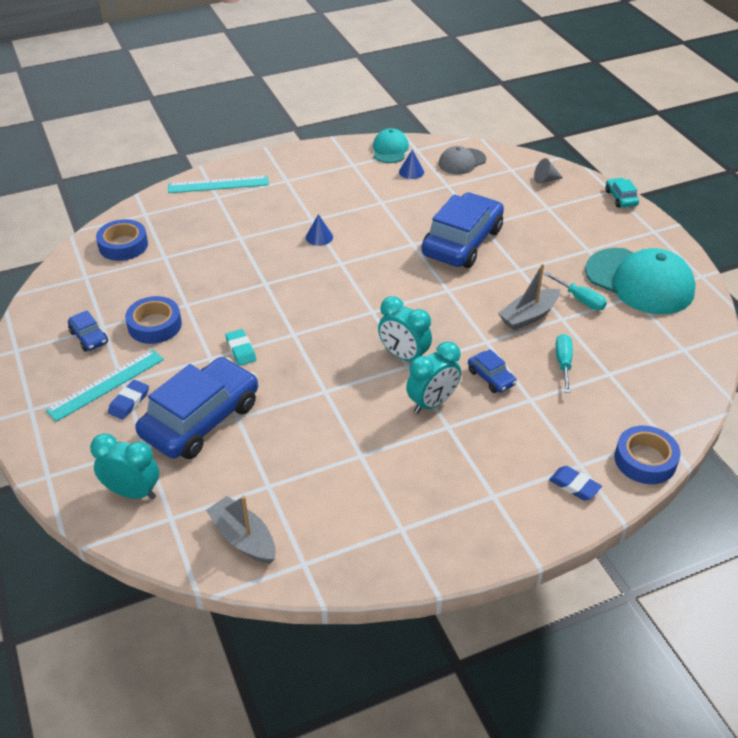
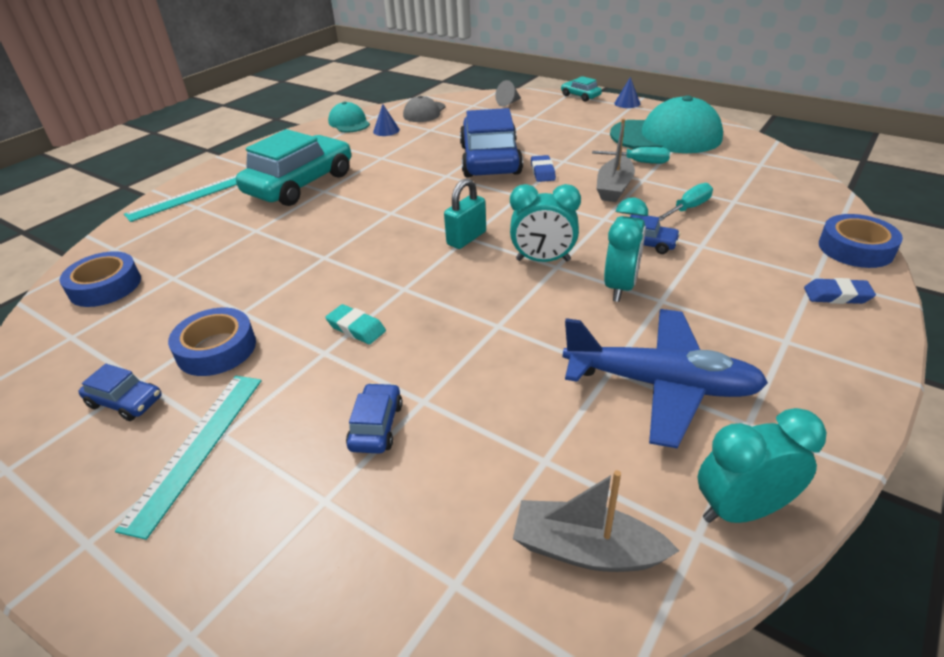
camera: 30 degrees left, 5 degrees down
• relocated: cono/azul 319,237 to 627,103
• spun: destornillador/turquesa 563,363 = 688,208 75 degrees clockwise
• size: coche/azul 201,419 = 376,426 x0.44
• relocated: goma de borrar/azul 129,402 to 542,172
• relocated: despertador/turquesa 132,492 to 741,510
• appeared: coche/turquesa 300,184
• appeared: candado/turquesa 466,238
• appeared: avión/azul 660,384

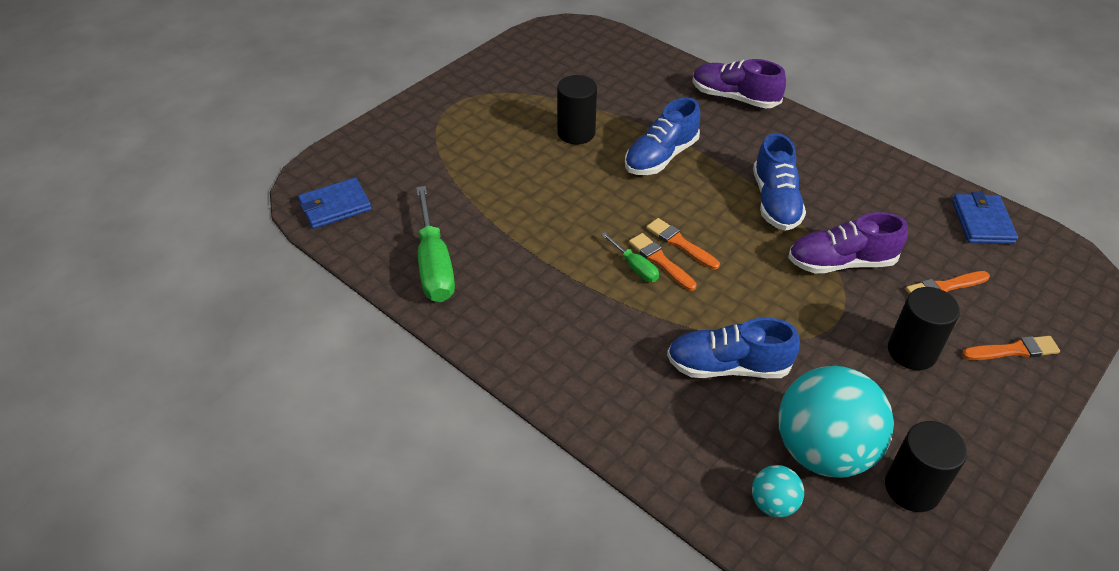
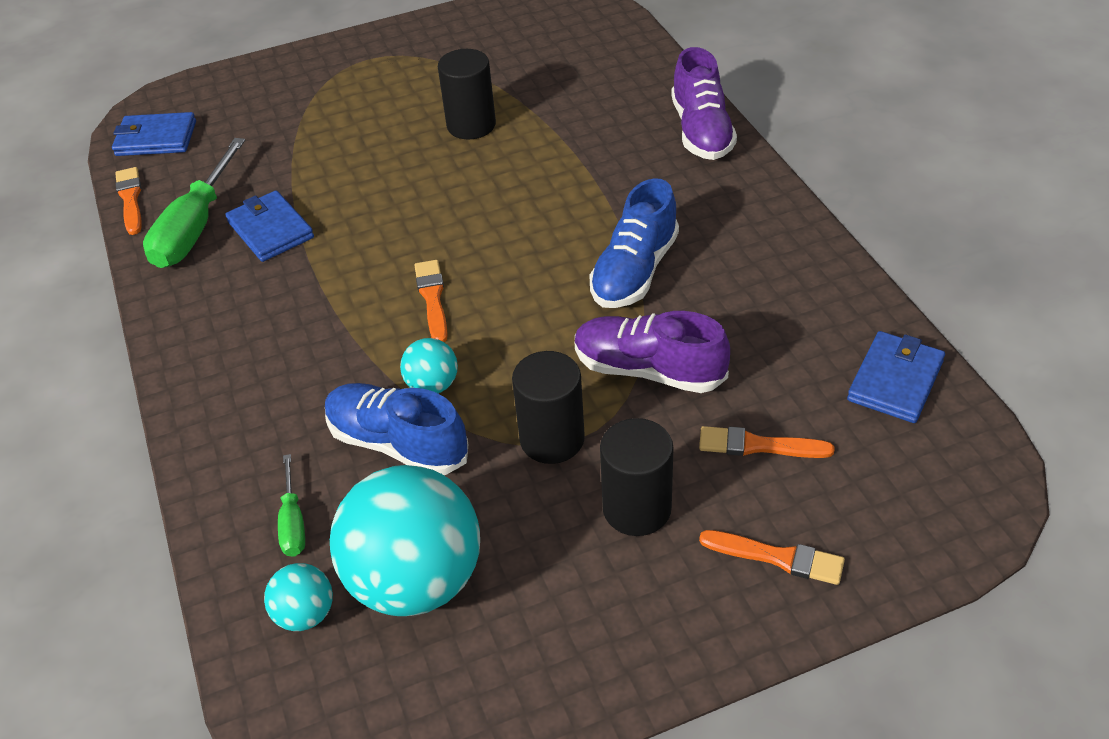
camera: 30 degrees right, 0 degrees up
• spun: zapato/morado 734,98 = 701,131 150 degrees counterclockwise
• missing: zapato/azul 661,157
• relocated: pincel/naranja 680,243 to 130,199
• relocated: destornillador/verde 635,267 to 293,523
• relocated: cilindro/negro 912,488 to 552,439
• appeared: cartera/azul 270,230
• appeared: pelota/turquesa 432,385

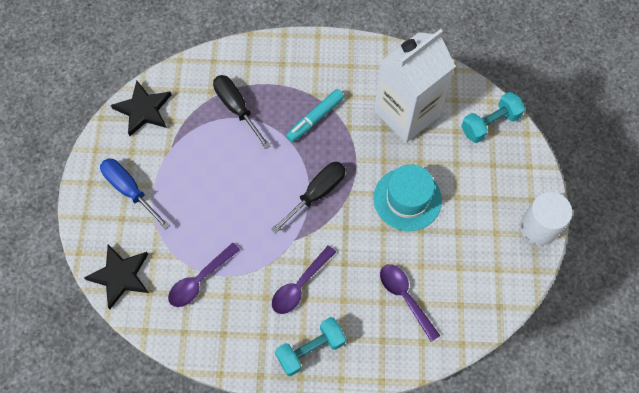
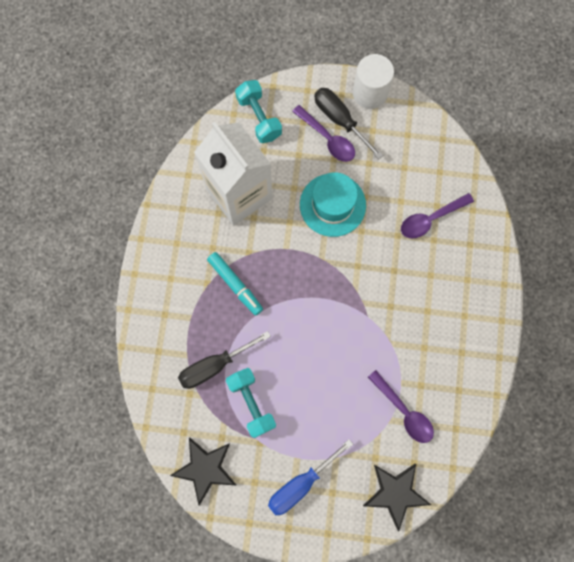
camera: 85 degrees left, 10 degrees up
• relocated: destornillador/negro 316,194 to 340,120
• relocated: cuchara/morado 300,285 to 328,139
• relocated: mancuerna/turquesa 310,349 to 251,403

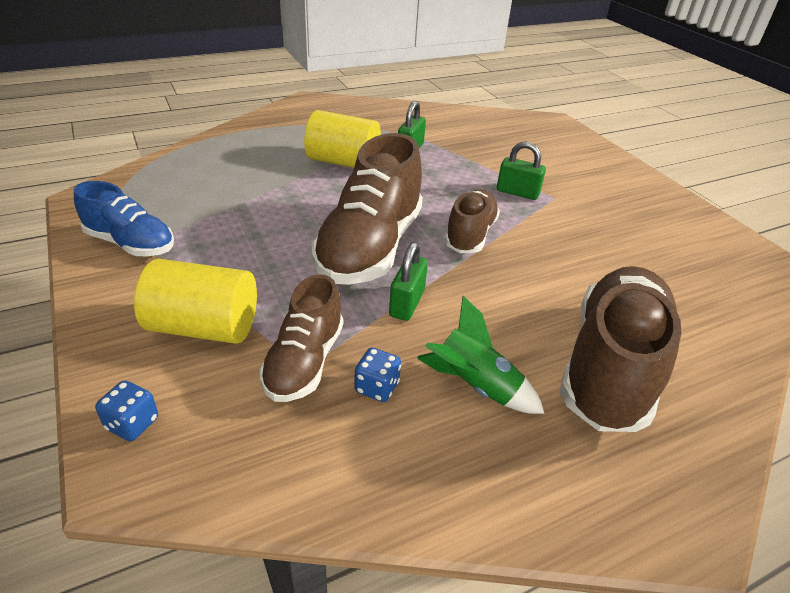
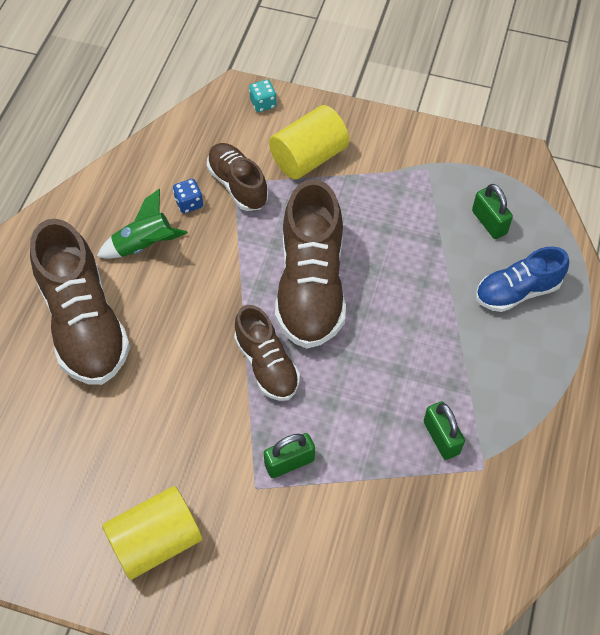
camera: 135 degrees right, 20 degrees up
• relocated: cilindro/amarillo 343,162 to 156,541
• spun: zapato/marrón 370,247 = 311,286 150 degrees counterclockwise
• relocated: zapato/azul 130,243 to 517,291
• relocated: candado/verde 407,303 to 489,222
• colour: dado/azul 132,423 to dado/turquesa 263,104

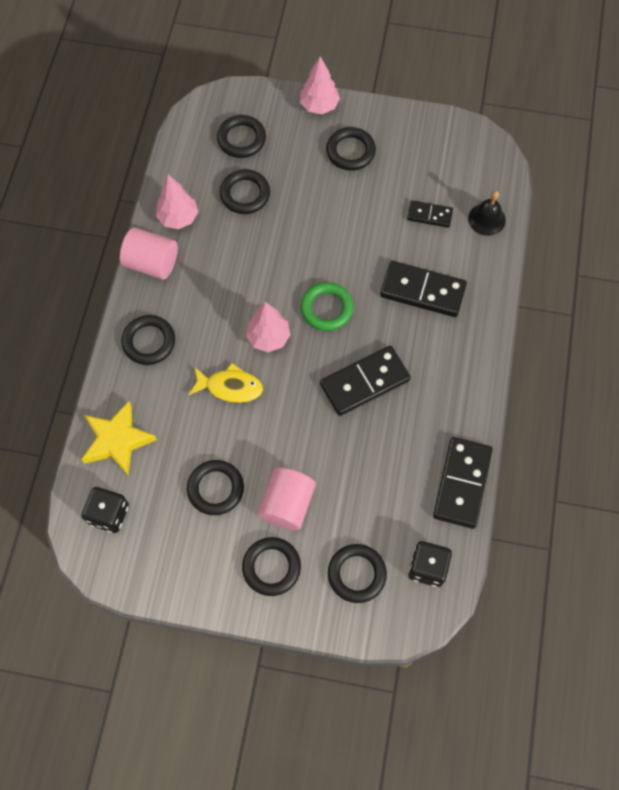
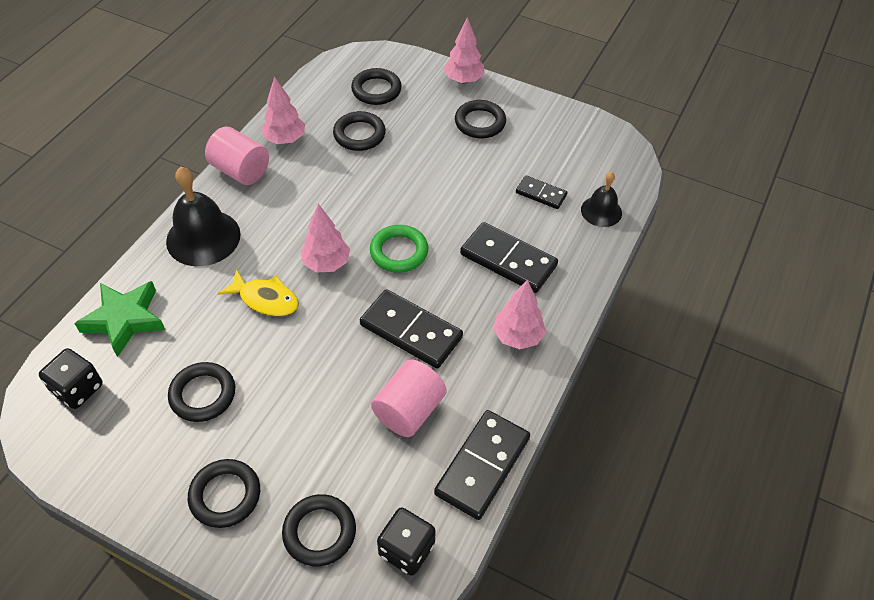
camera: 15 degrees right, 15 degrees down
• exchanged: anillo/negro 149,342 to campana/negro 203,237
• spun: ficha de dominó/negro 364,382 = 411,331 45 degrees clockwise
• colour: estrella/amarillo 117,440 to estrella/verde 125,319
• relocated: cilindro/rosa 287,504 to 409,410
• appeared: árbol/rosa 517,336

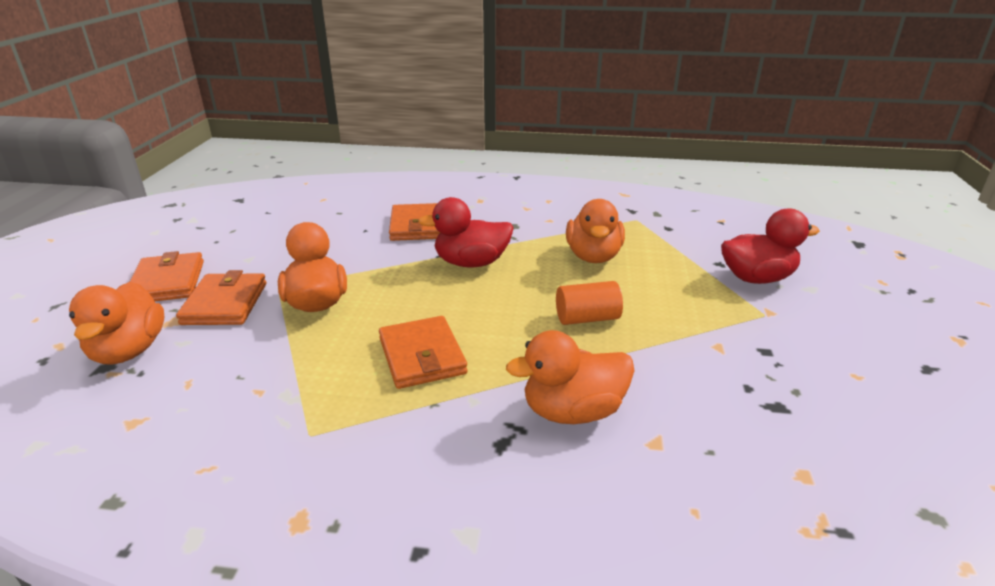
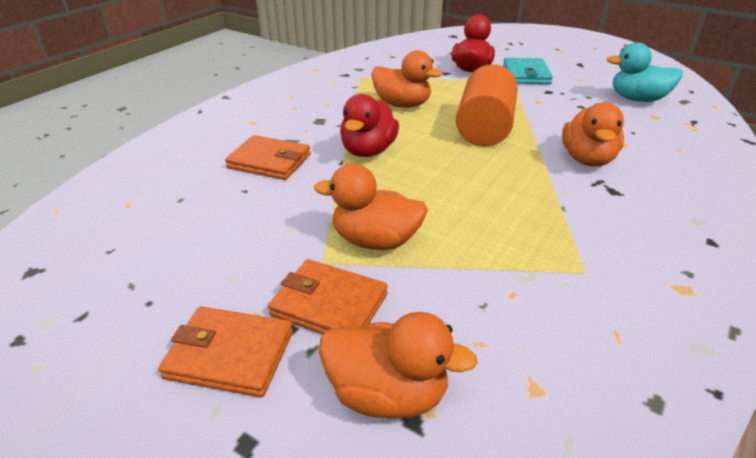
camera: 65 degrees left, 5 degrees up
• size: cilindro/naranja 587,318 = 484,128 x1.81
• missing: cartera/naranja 422,356
• appeared: pato/turquesa 637,99
• appeared: cartera/turquesa 526,74

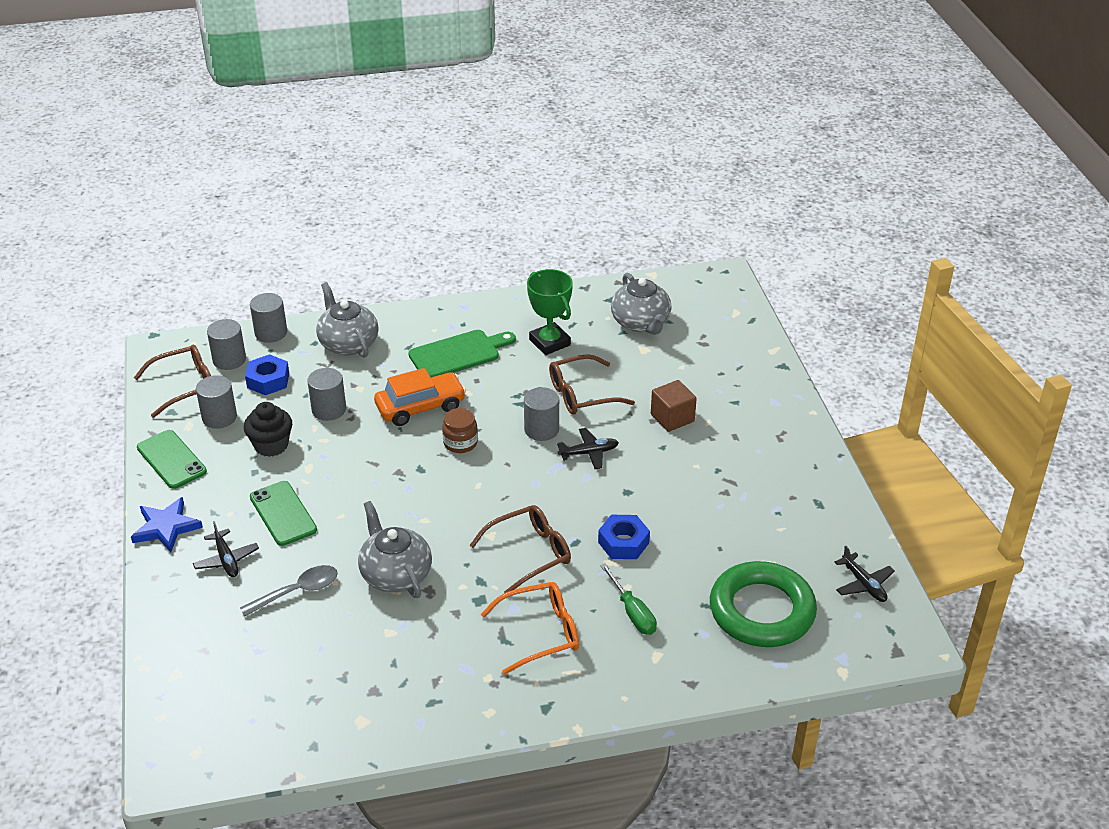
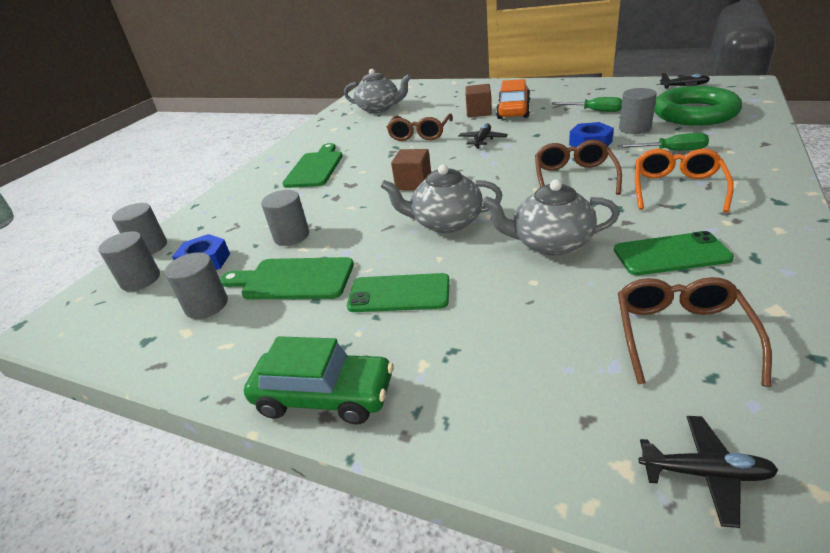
camera: 50 degrees left, 5 degrees down
• missing: trofeo/verde 549,342
• relocated: tetera/gris 348,343 to 446,223
• relocated: gafas/marrón 185,386 to 681,335
• relocated: coche/naranja 420,407 to 513,110
• relocated: cilindro/gris 541,429 to 634,128
• exchanged: magdalena/negro 271,445 to tabla de cortar/verde 293,279
• exchanged: tarro/marrón 460,443 to cubo/marrón 413,183
• relocated: móvil/verde 171,459 to 671,254
• exchanged: estrella/azul 166,527 to coche/verde 324,396
• relocated: avión/negro 226,559 to 705,473
• missing: cuchara/gris 297,591
• appeared: destornillador/verde 594,111

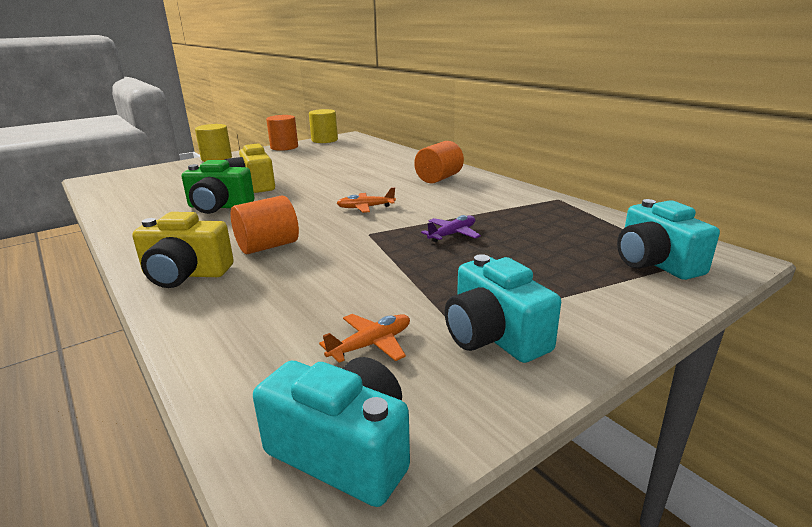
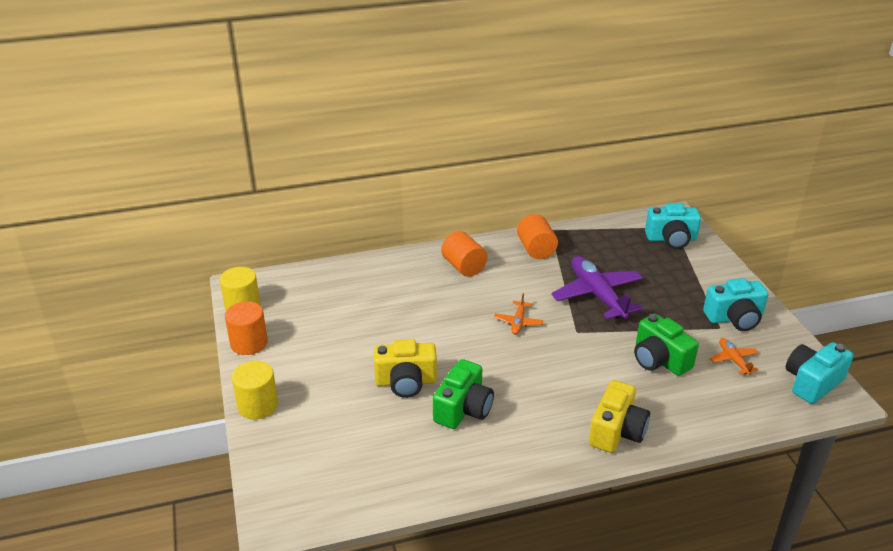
camera: 70 degrees left, 10 degrees up
• relocated: cilindro/naranja 268,246 to 536,249
• size: avión/morado 452,234 = 597,295 x2.07
• appeared: cámara/verde 659,360

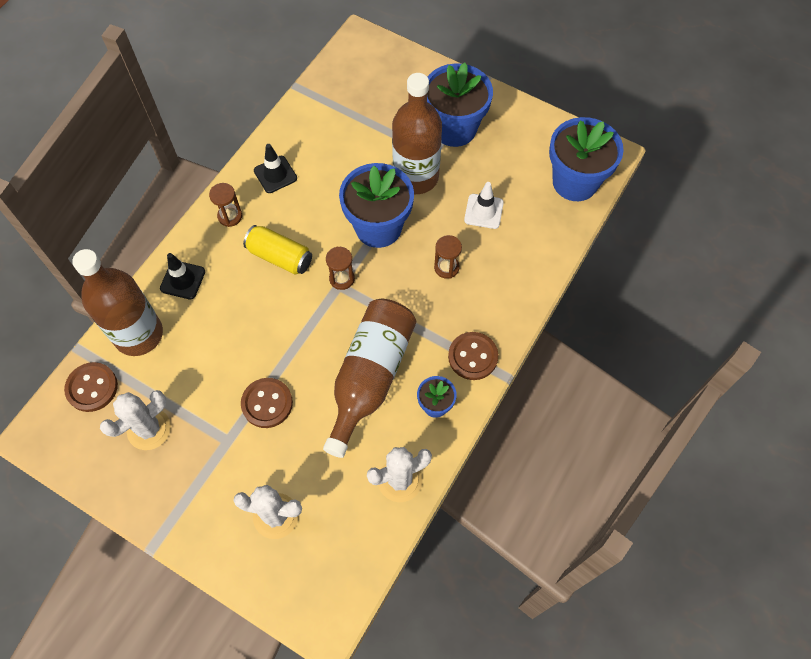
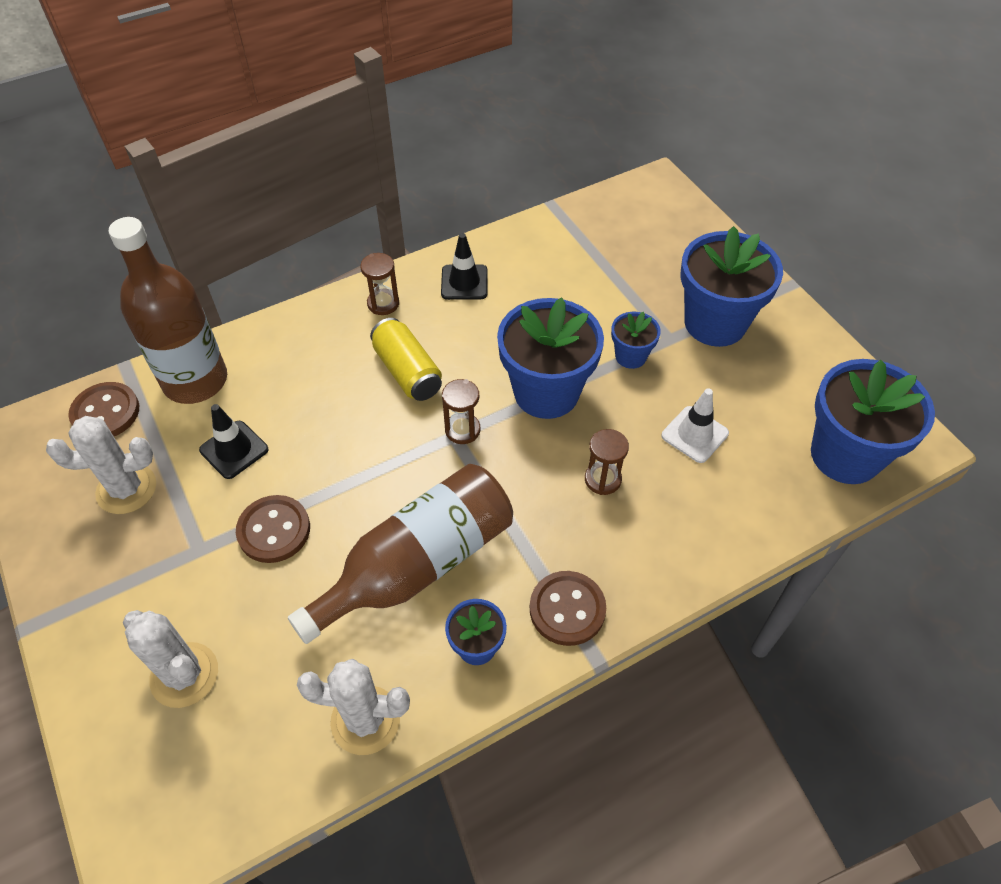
camera: 30 degrees right, 10 degrees down
• exchanged: botella/marrón 416,177 to maceta/azul 630,356
• relocated: cono de tráfico/negro 183,280 to 234,450

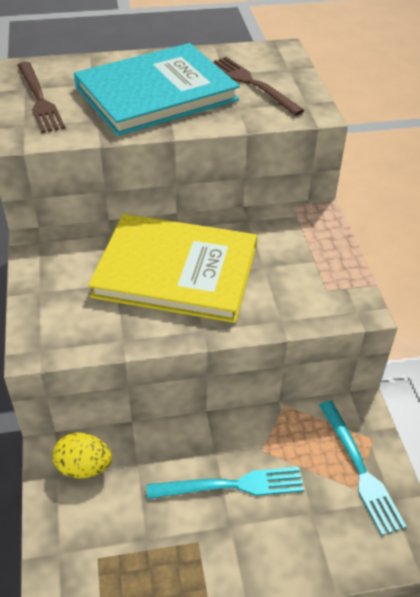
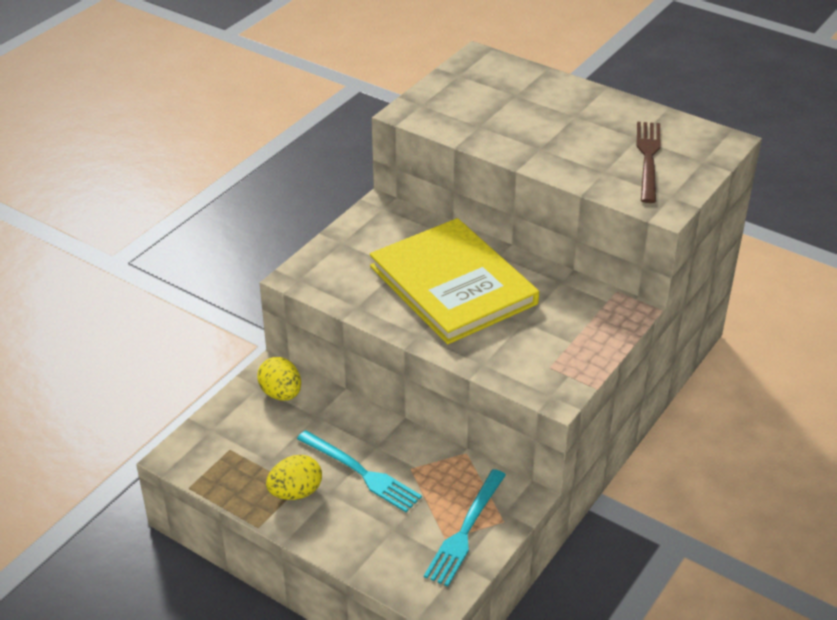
camera: 45 degrees right, 5 degrees down
• missing: libro/turquesa 156,93
• missing: tenedor/marrón 39,99
• appeared: huevo/amarillo 295,492

